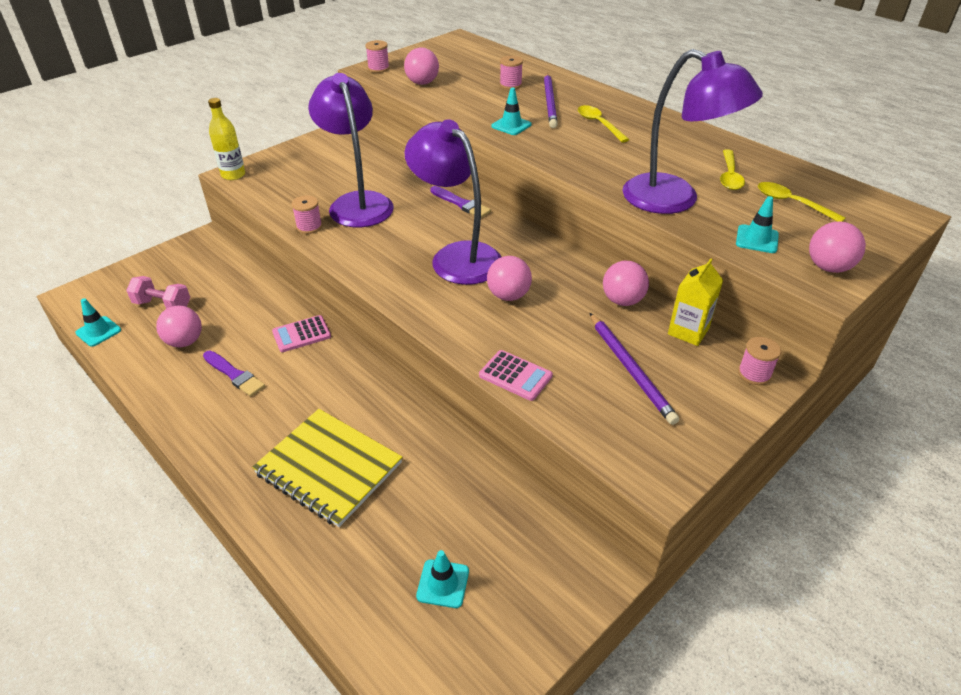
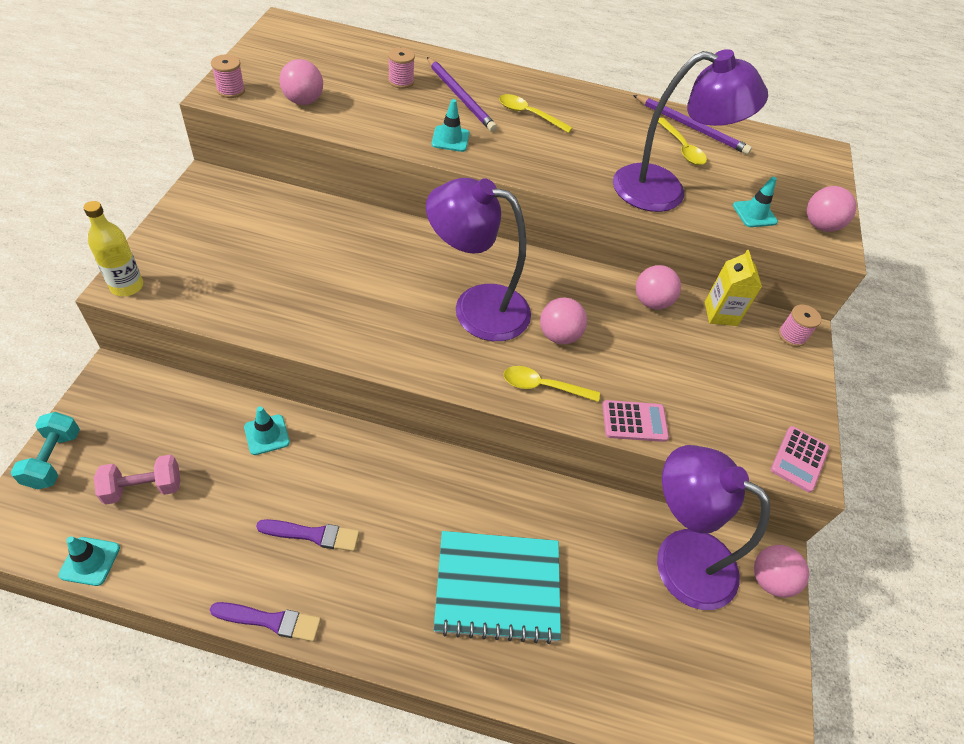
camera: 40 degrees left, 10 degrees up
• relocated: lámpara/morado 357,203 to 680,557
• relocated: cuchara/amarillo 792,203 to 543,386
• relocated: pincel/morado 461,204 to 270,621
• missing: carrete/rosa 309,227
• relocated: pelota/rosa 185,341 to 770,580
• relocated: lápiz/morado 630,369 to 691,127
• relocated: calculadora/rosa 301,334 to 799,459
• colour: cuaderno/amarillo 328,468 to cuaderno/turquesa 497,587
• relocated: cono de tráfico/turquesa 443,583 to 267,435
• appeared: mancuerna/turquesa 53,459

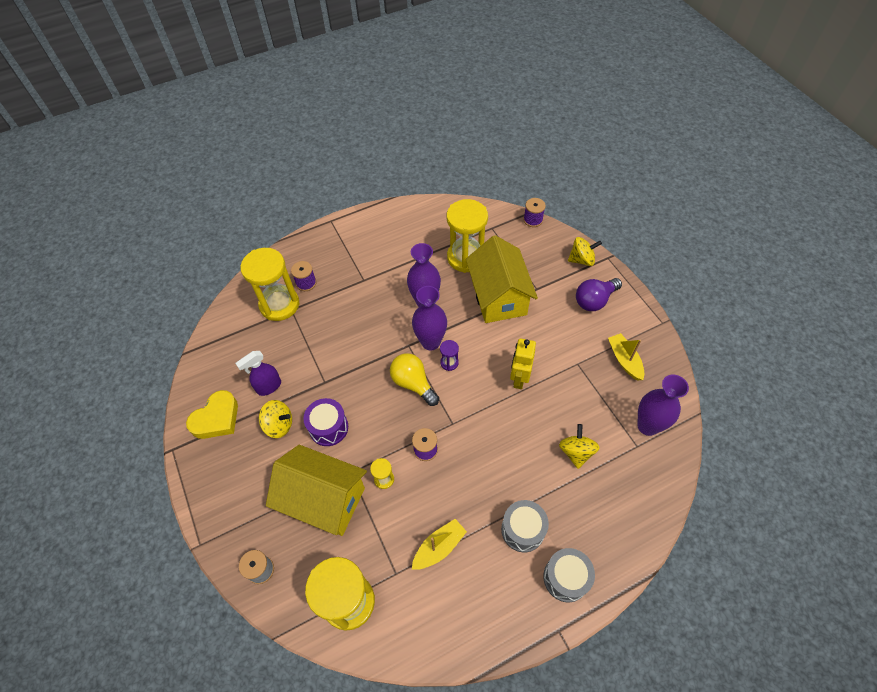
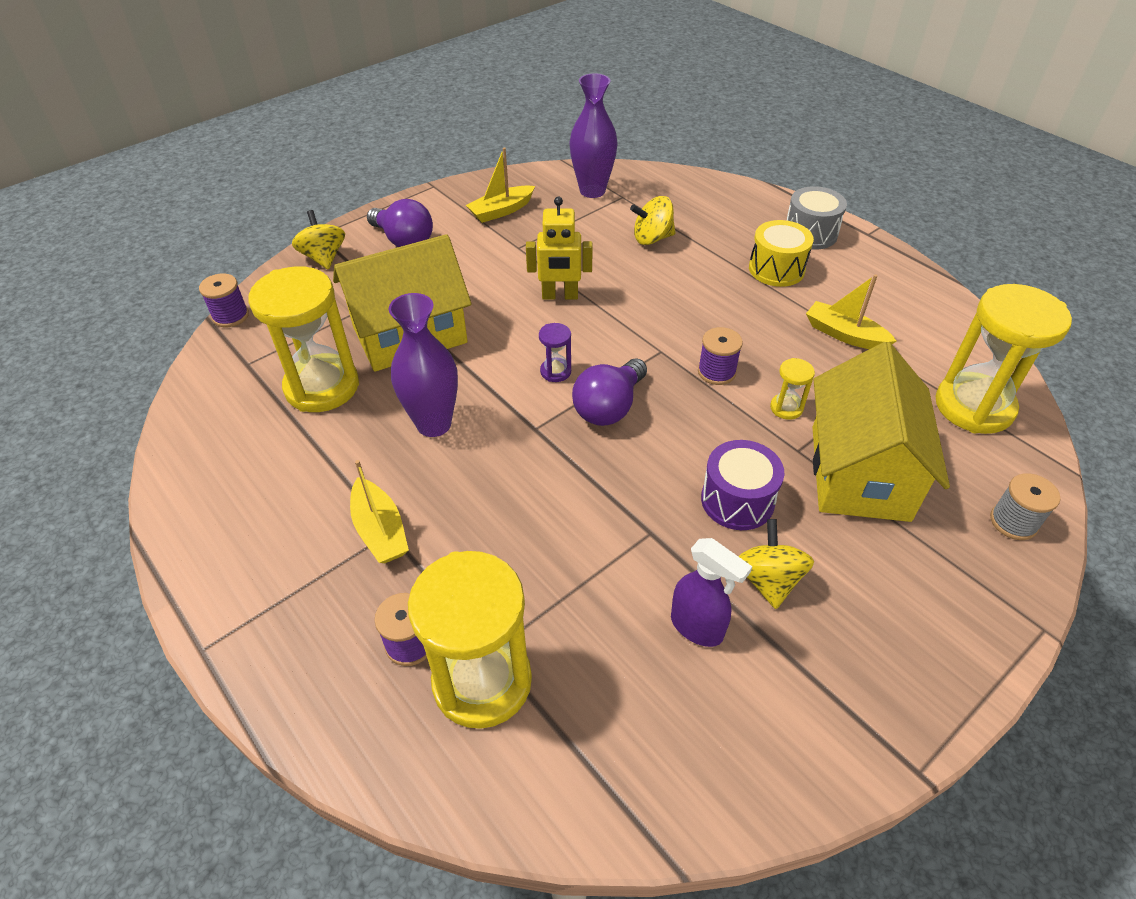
camera: 105 degrees left, 10 degrees down
• missing: florero/morado 430,342
• colour: bombilla/amarillo 413,383 to bombilla/morado 609,407
• missing: corazón/amarillo 217,418
• colour: tambor/gris 522,530 to tambor/amarillo 776,269
• appeared: barco/amarillo 380,530

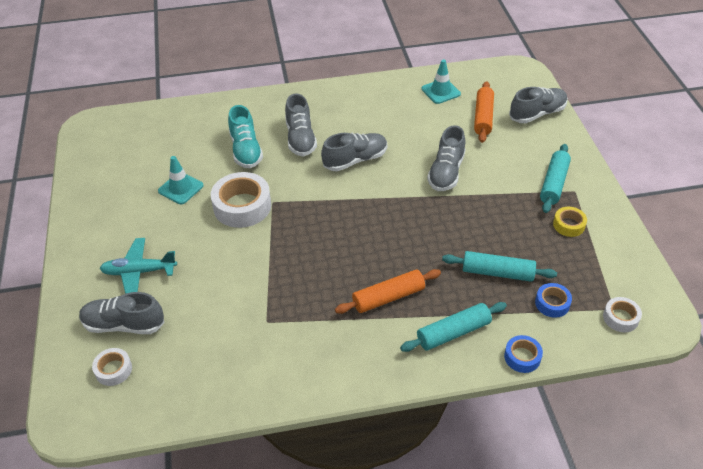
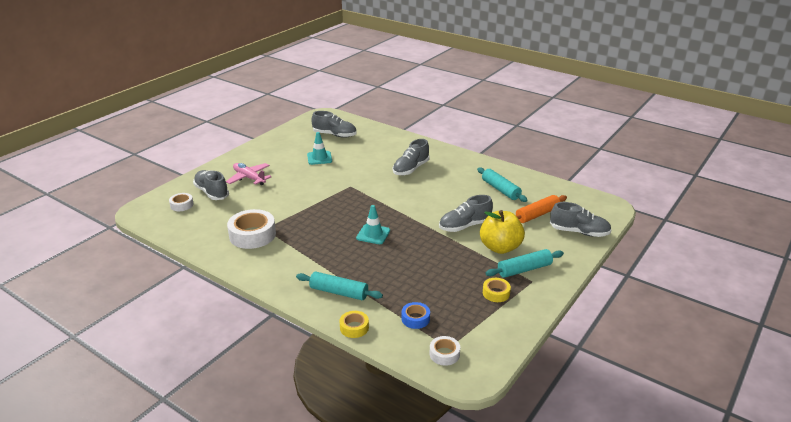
camera: 45 degrees right, 15 degrees down
• relocated: cono de tráfico/turquesa 441,91 to 373,234
• missing: zapato/turquesa 246,150
• relocated: zapato/gris 355,160 to 334,135
• relocated: cinta adhesiva/blanco 242,206 to 252,235
• colour: avión/turquesa 139,272 to avión/rosa 249,178
• relocated: rodillo/turquesa 497,272 to 500,190
• missing: rodillo/naranja 388,297
• colour: cinta adhesiva/azul 522,357 to cinta adhesiva/amarillo 354,327
• appeared: manzana/amarillo 500,247

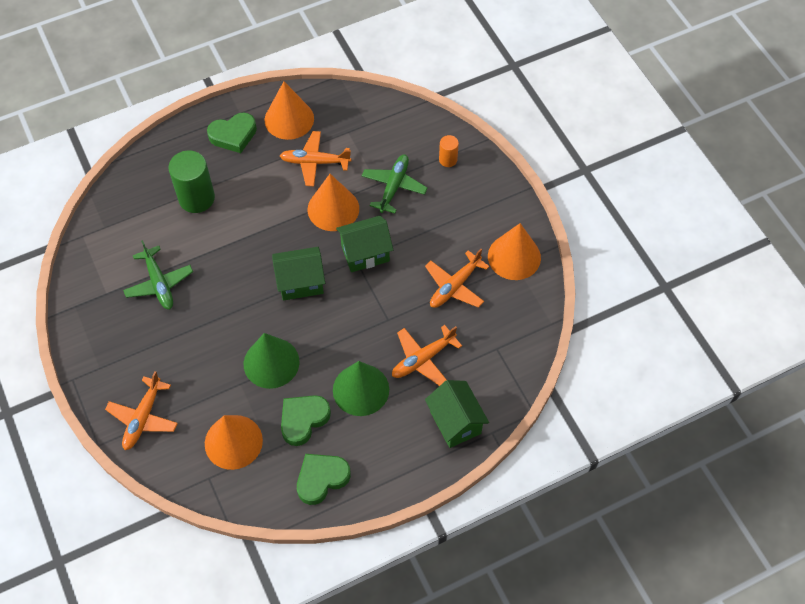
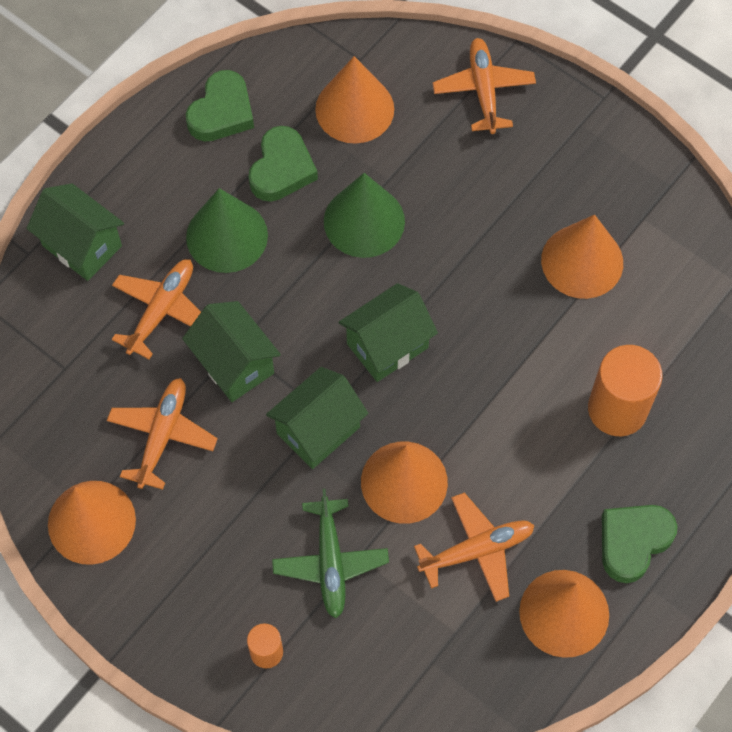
camera: 155 degrees right, 5 degrees up
• colour: cilindro/verde 196,198 to cilindro/naranja 617,409
• exchanged: avión/verde 159,283 to cono/naranja 582,261
• appeared: casa/verde 234,364

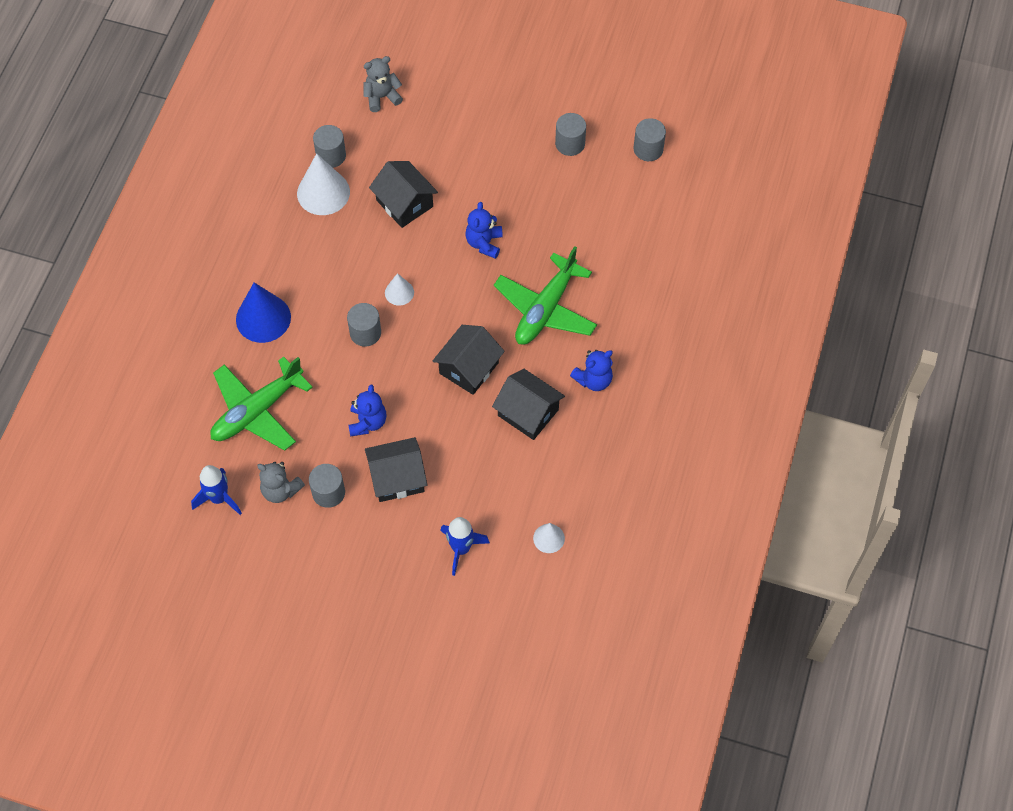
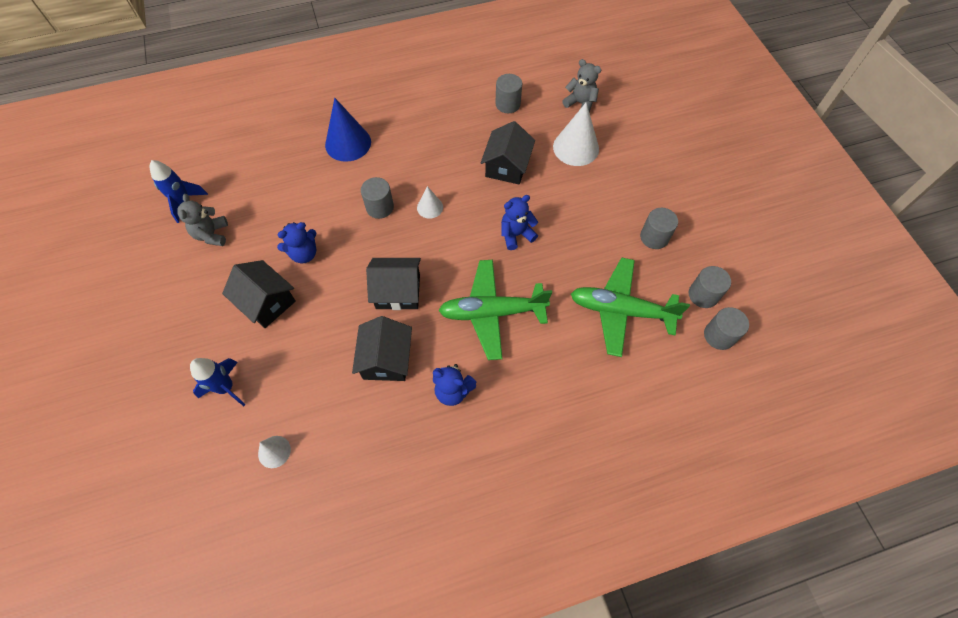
camera: 55 degrees right, 0 degrees up
• relocated: cono/blanco 323,192 to 576,147
• relocated: avión/verde 257,410 to 621,310
• relocated: cilindro/gris 328,492 to 719,335

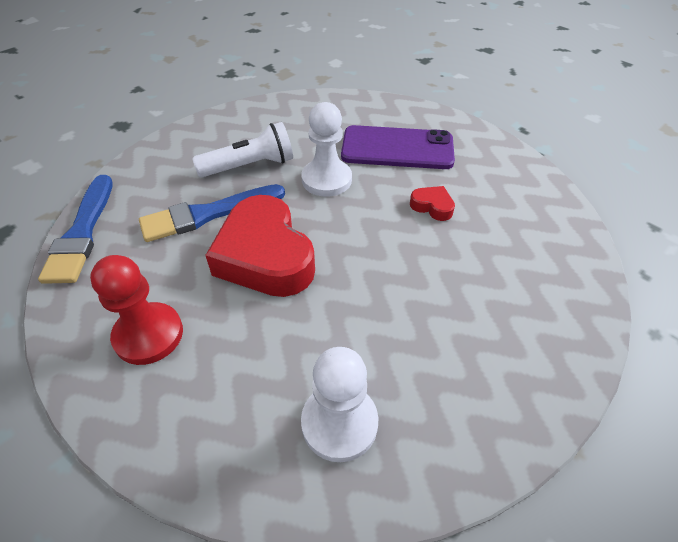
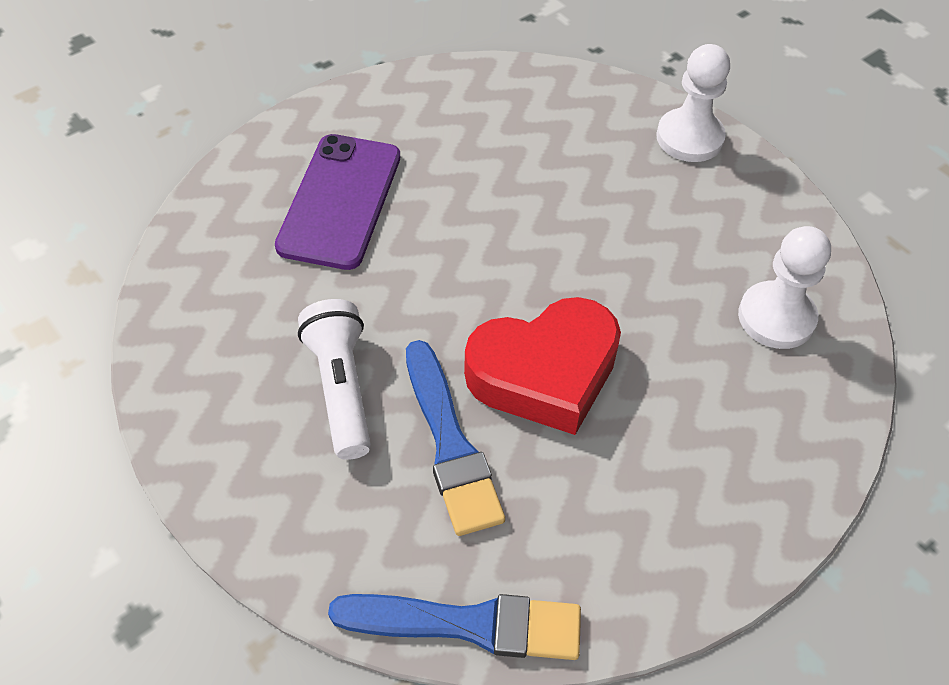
camera: 85 degrees left, 5 degrees up
• relocated: peón/blanco 326,180 to 689,138
• missing: corazón/rojo 432,206
• missing: peón/rojo 149,335

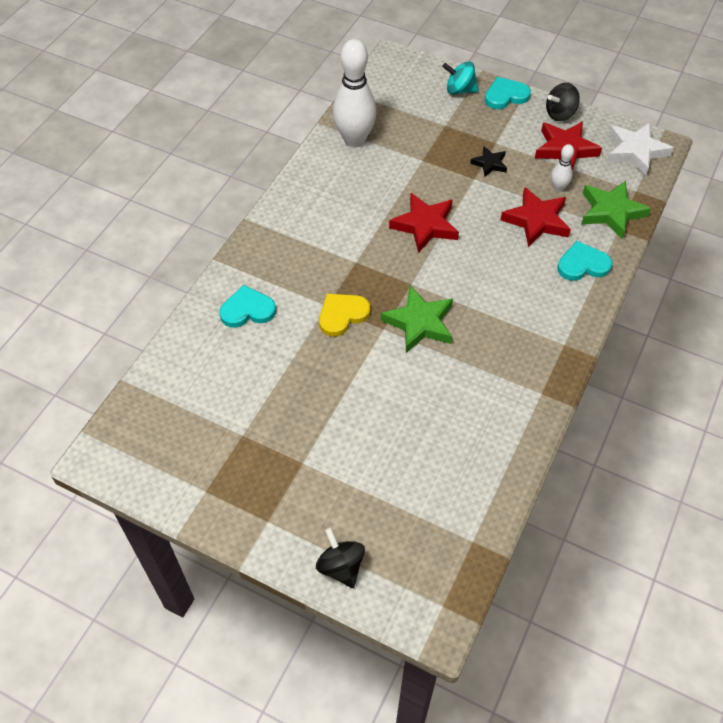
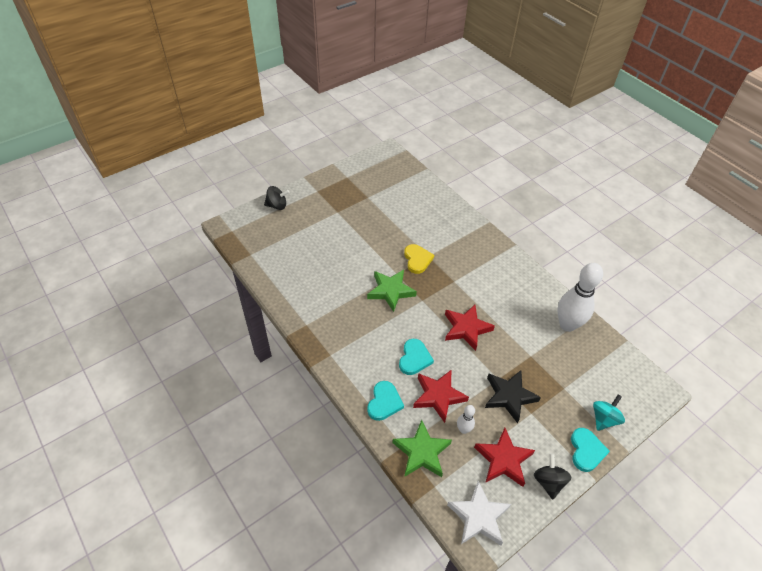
camera: 115 degrees right, 5 degrees down
• size: estrella/negro 489,164 = 509,396 x1.78
• relocated: corazón/turquesa 247,310 to 414,358

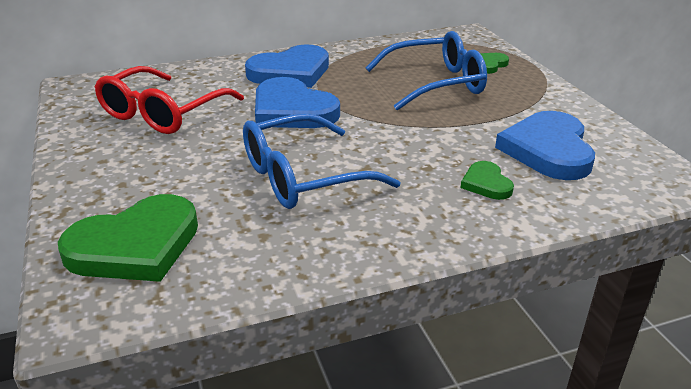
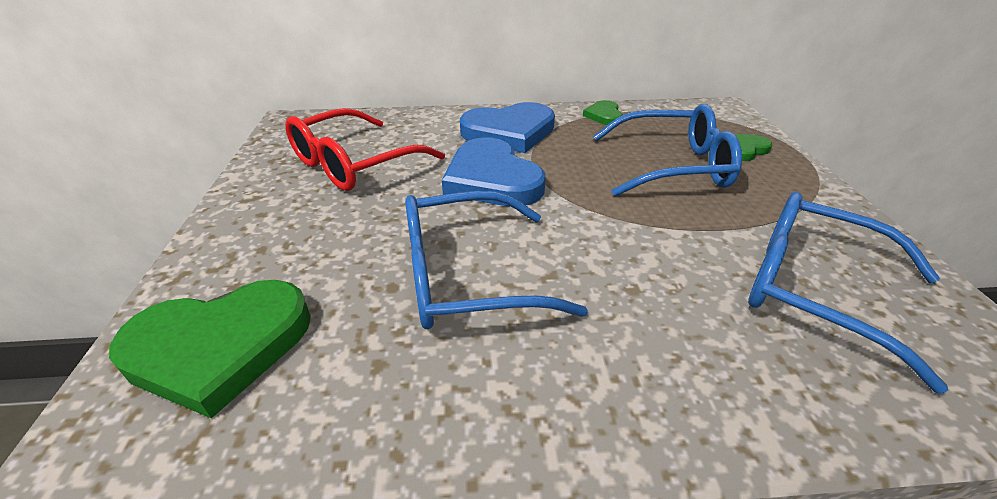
camera: 15 degrees right, 5 degrees up
• exchanged: corazón/azul 548,150 to gafas/azul 813,290
• relocated: corazón/verde 486,183 to 604,115

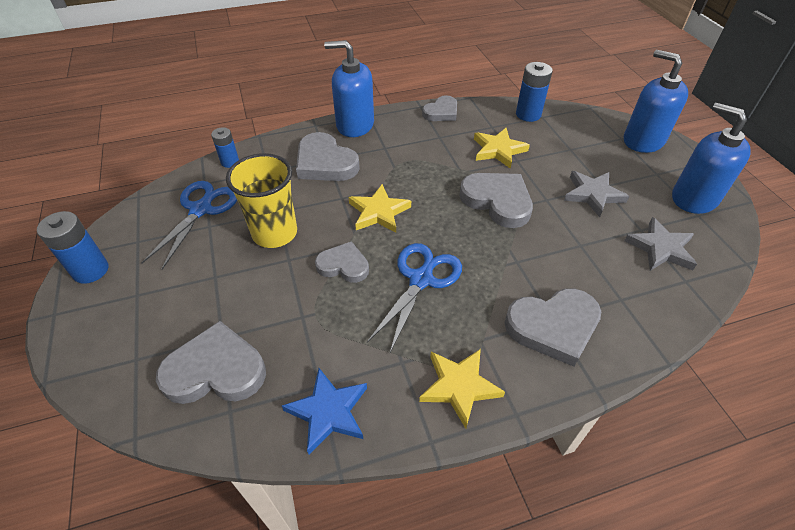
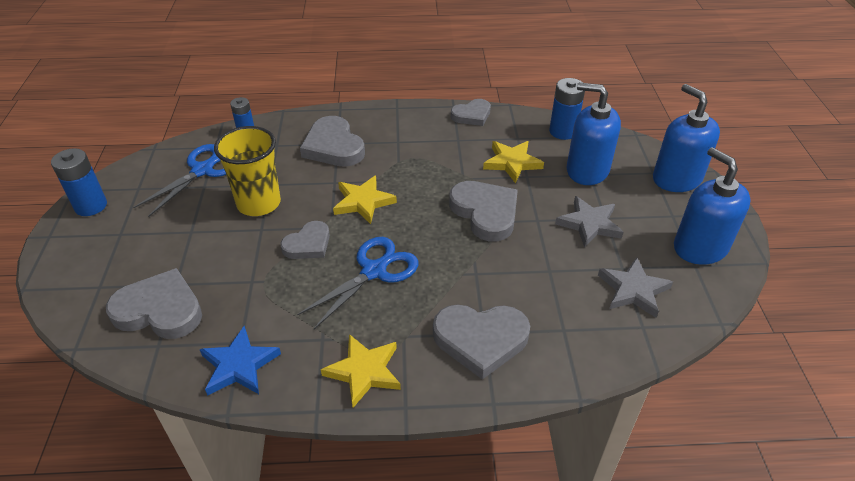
camera: 15 degrees right, 5 degrees down
• relocated: dispensador de jabón/azul 355,125 to 587,170
• spun: corazón/gris 343,265 = 308,244 105 degrees clockwise

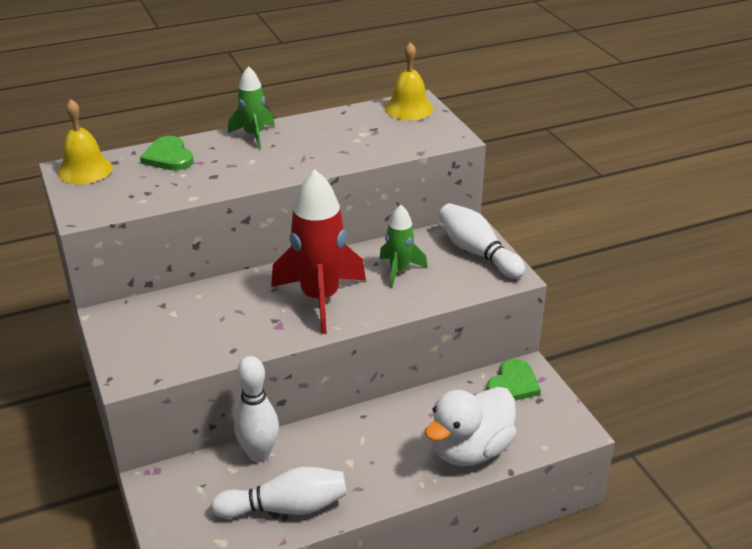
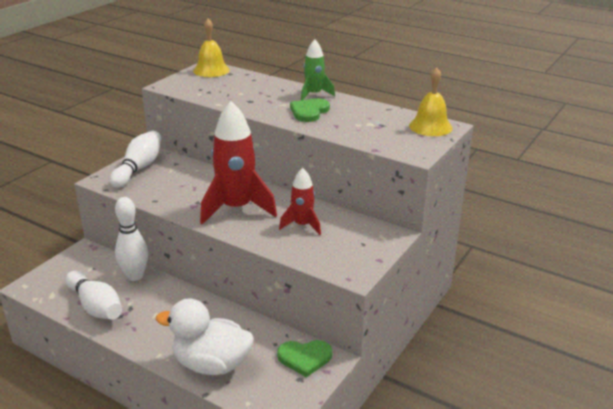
camera: 55 degrees right, 5 degrees down
• relocated: corazón/verde 168,157 to 309,111
• relocated: bolo/blanco 477,253 to 139,168
• colour: cohete/verde 399,270 to cohete/rojo 302,225

